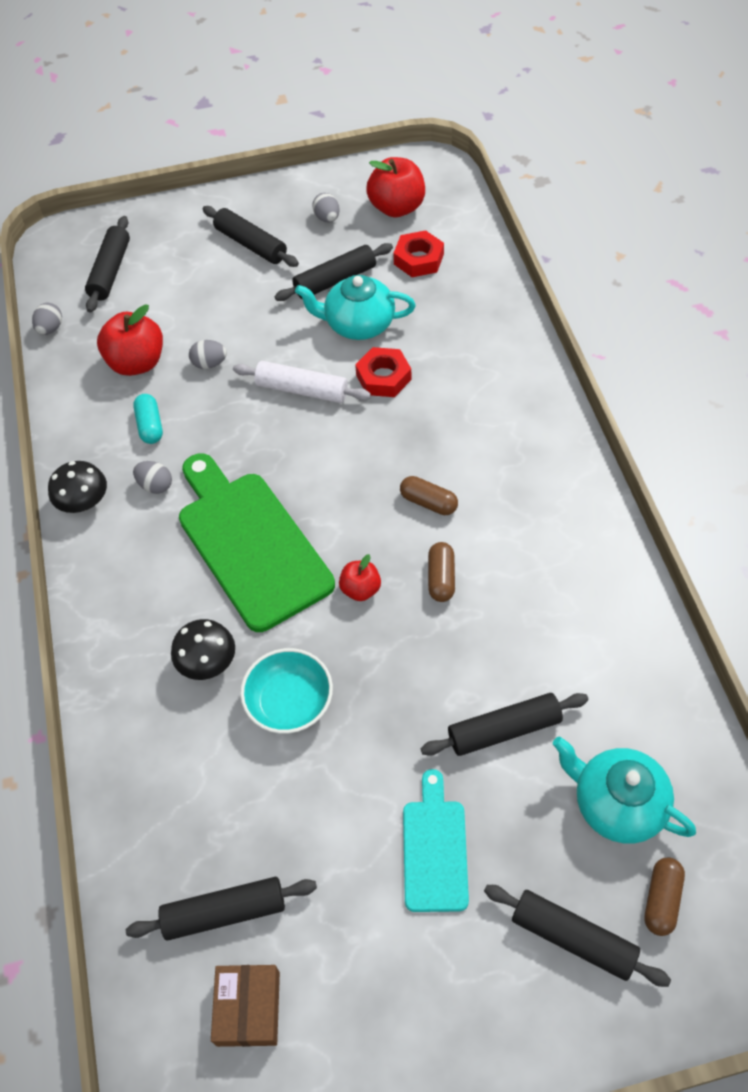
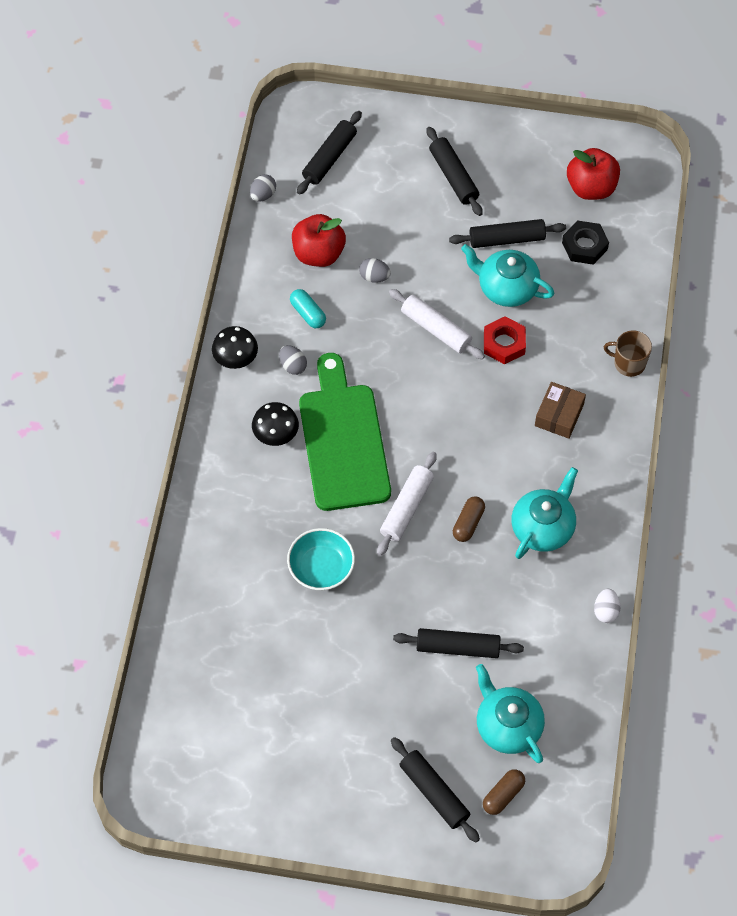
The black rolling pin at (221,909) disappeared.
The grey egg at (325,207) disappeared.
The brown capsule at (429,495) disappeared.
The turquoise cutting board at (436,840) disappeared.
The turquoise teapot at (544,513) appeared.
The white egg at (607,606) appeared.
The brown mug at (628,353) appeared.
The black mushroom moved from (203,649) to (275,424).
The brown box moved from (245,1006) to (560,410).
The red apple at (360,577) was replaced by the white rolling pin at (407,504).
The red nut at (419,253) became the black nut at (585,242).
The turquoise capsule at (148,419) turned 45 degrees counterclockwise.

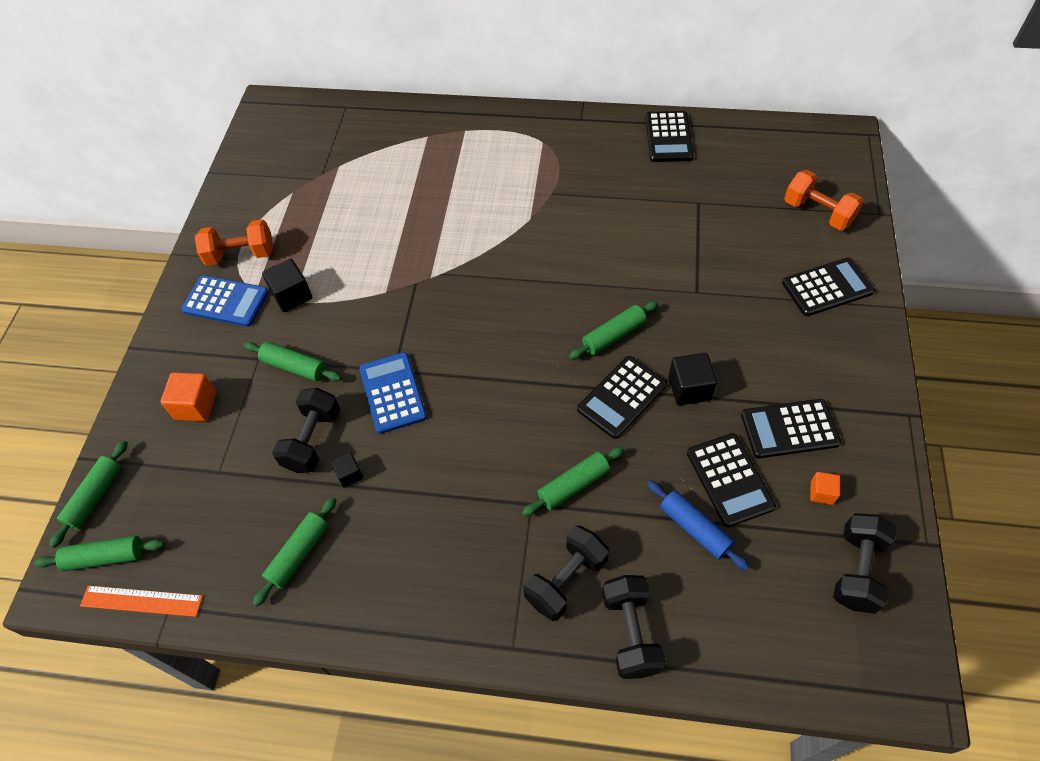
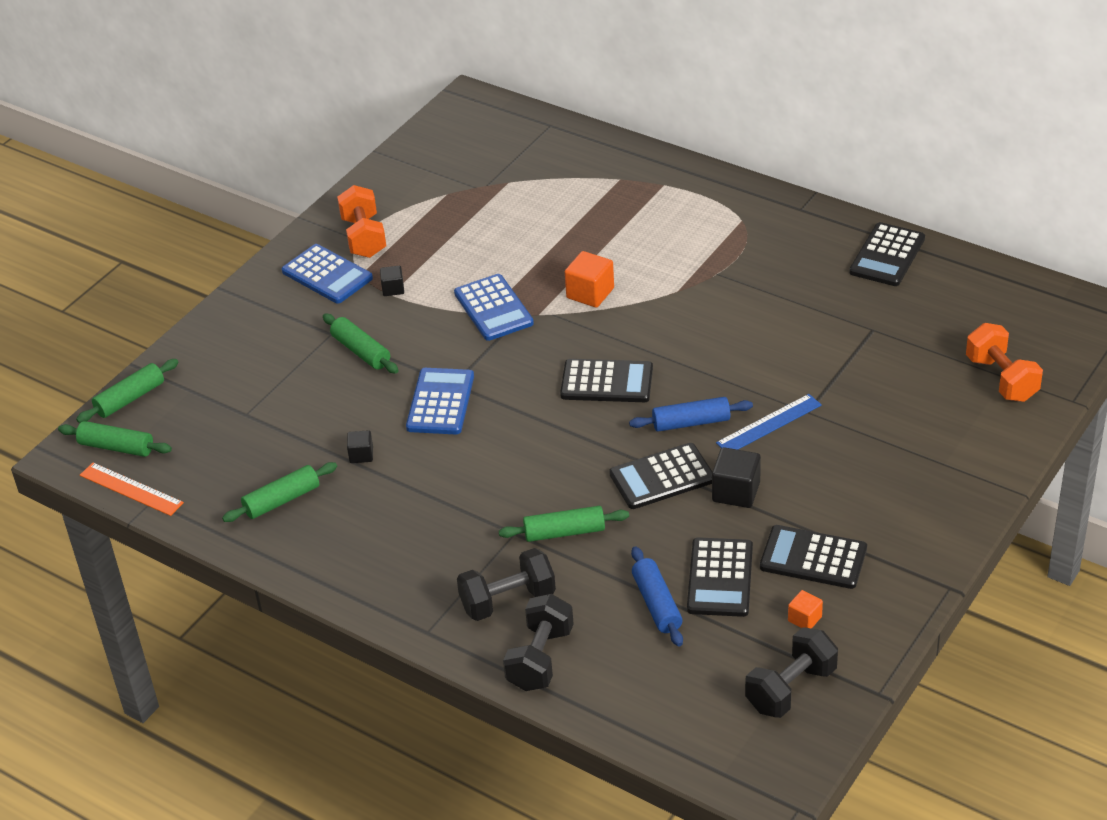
The black dumbbell at (306,430) disappeared.
The blue calculator at (494,307) appeared.
The blue ruler at (769,422) appeared.
The orange cube moved from (189,396) to (589,279).
The black calculator moved from (828,286) to (606,380).
The green rolling pin at (613,330) became the blue rolling pin at (691,414).
The orange dumbbell at (234,242) turned 60 degrees clockwise.
The black cube at (287,285) changed to 0.59 times the size.

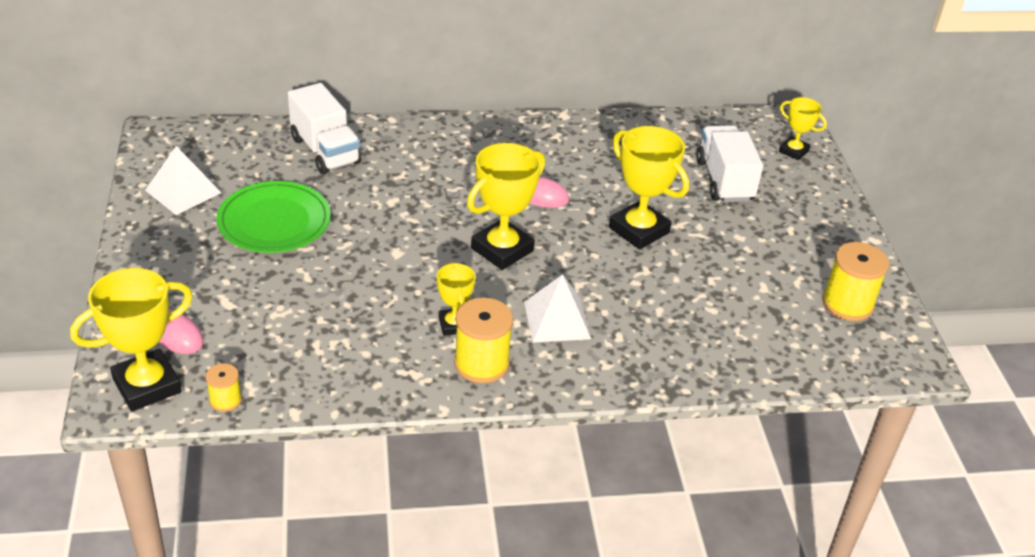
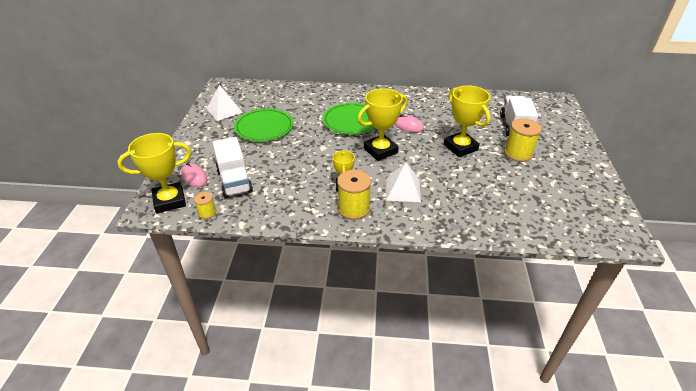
The yellow trophy at (803,128) disappeared.
The green plate at (349,119) appeared.
The white truck moved from (324,128) to (233,167).
The yellow spool moved from (855,281) to (523,140).

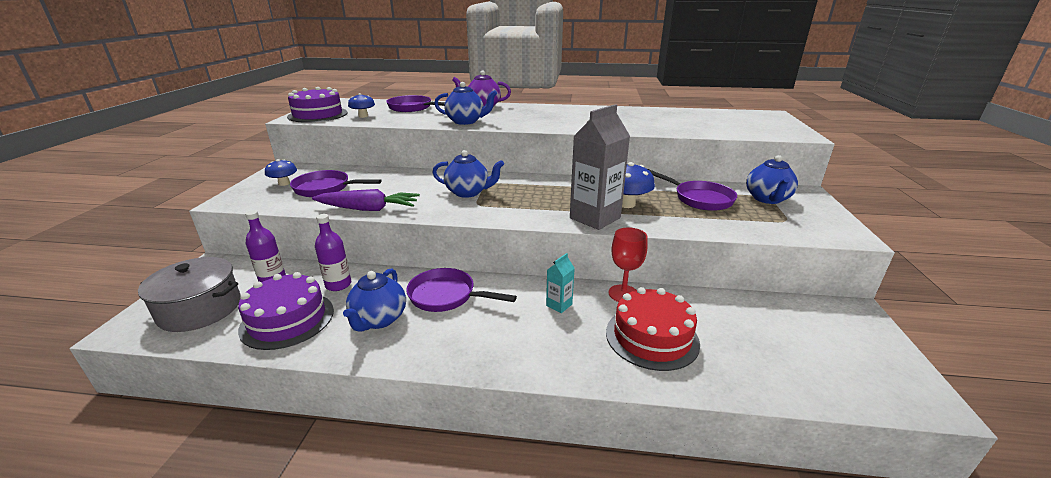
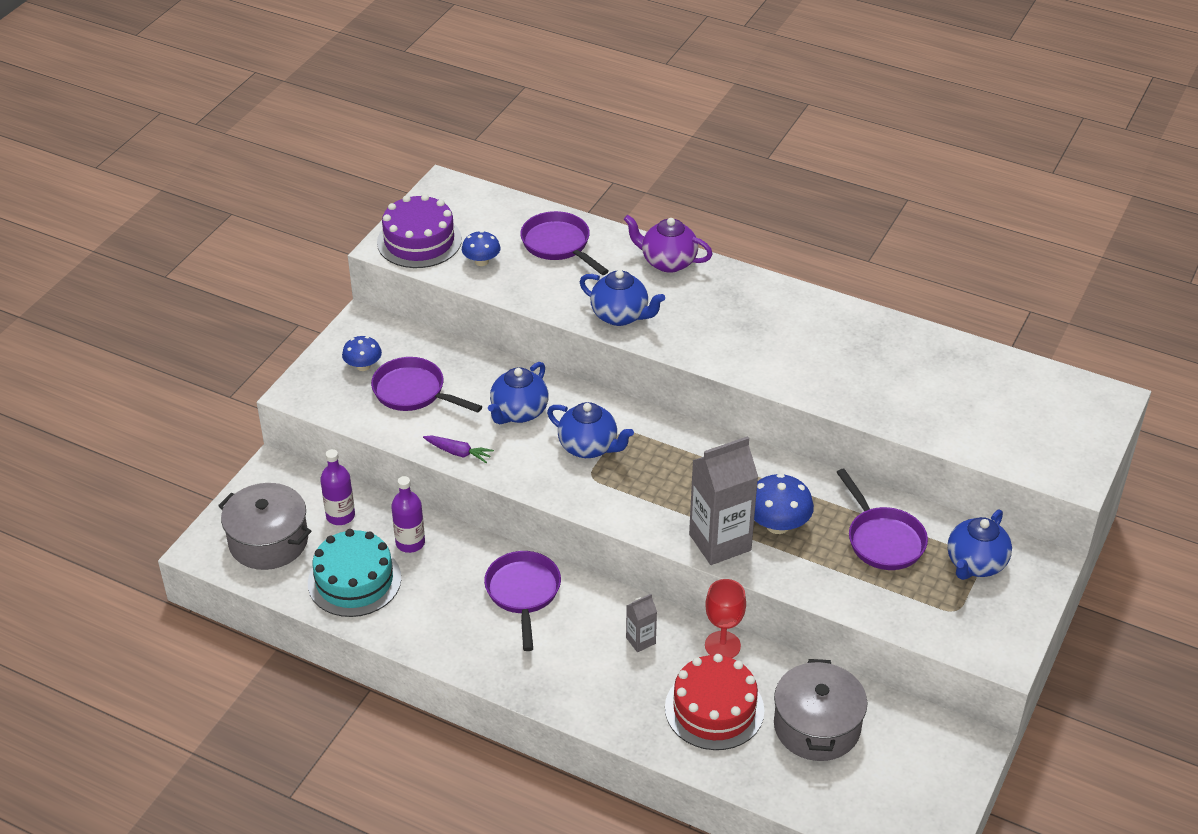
The grey pot at (820,710) appeared.
The blue teapot moved from (374,300) to (518,393).
The purple cake at (286,311) became the turquoise cake at (354,573).
The turquoise carton at (560,283) became the grey carton at (641,623).
The purple pan at (461,290) turned 45 degrees clockwise.
The purple carrot at (366,200) changed to 0.56 times the size.

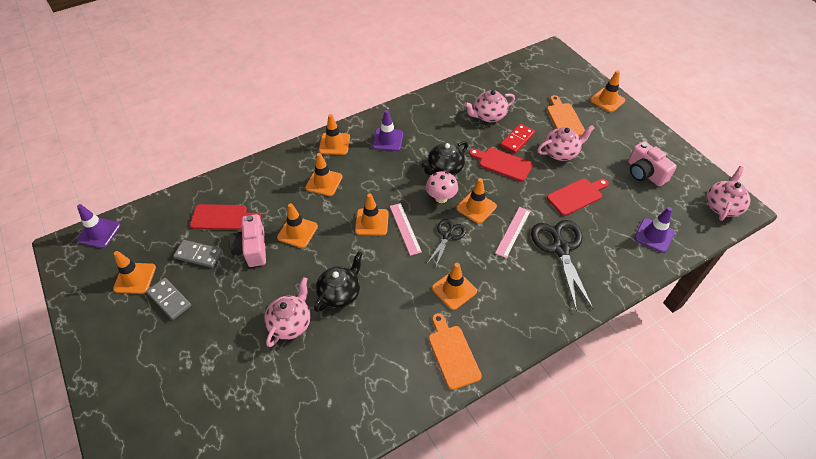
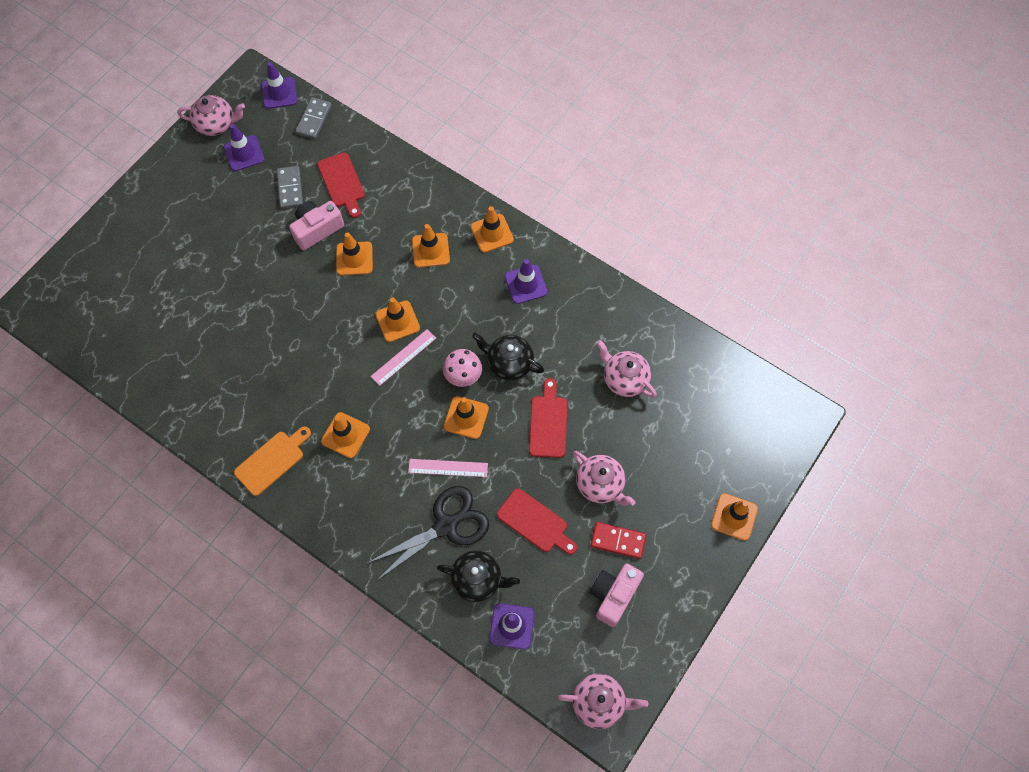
The black scissors at (446,244) disappeared.
The orange cutting board at (566,115) disappeared.
The grey domino moved from (168,299) to (313,118).
The pink teapot moved from (287,312) to (211,115).
The black teapot moved from (338,281) to (478,576).
The red domino moved from (517,139) to (618,540).
The orange traffic cone at (134,272) became the purple traffic cone at (244,147).

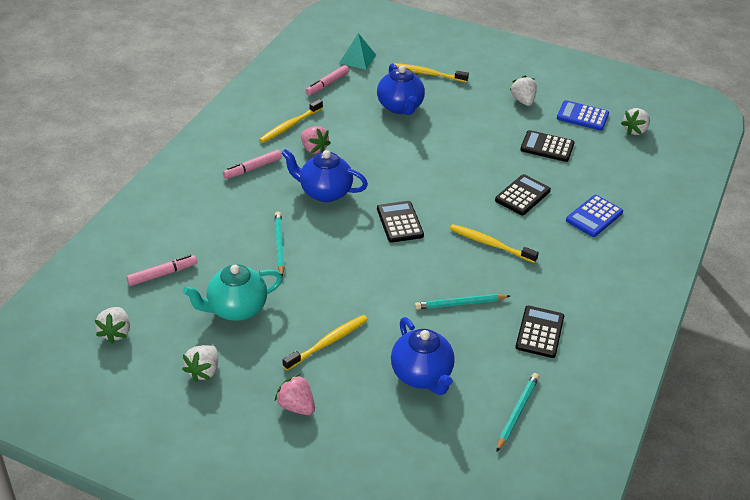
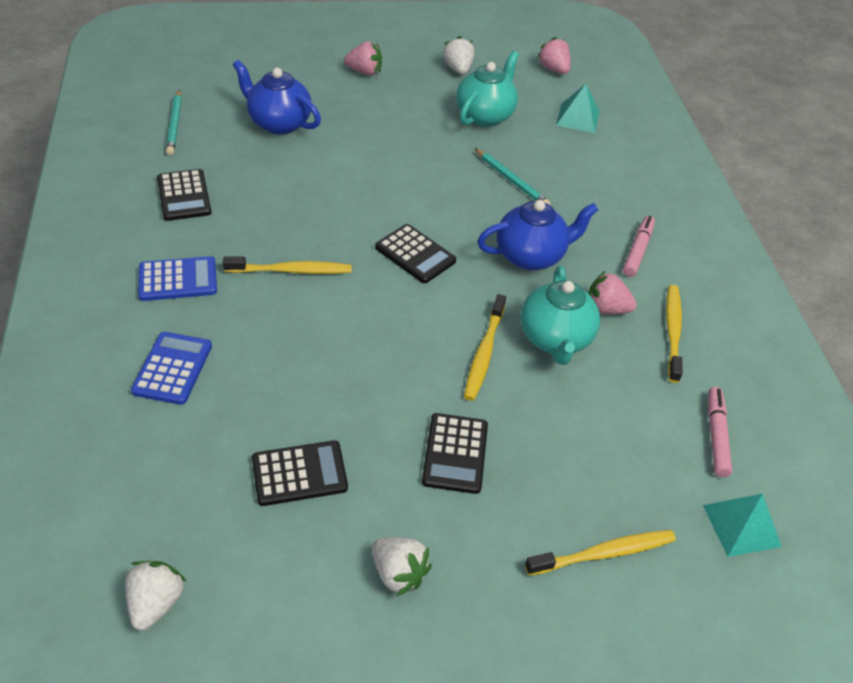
The blue teapot at (401,89) disappeared.
The turquoise pencil at (462,302) disappeared.
The turquoise teapot at (560,315) appeared.
The yellow toothbrush moved from (325,343) to (485,347).
The black calculator moved from (523,194) to (455,453).
The blue calculator moved from (583,115) to (177,278).
The pink marker at (161,270) was replaced by the turquoise pyramid at (578,108).
The white strawberry at (112,325) became the pink strawberry at (554,55).

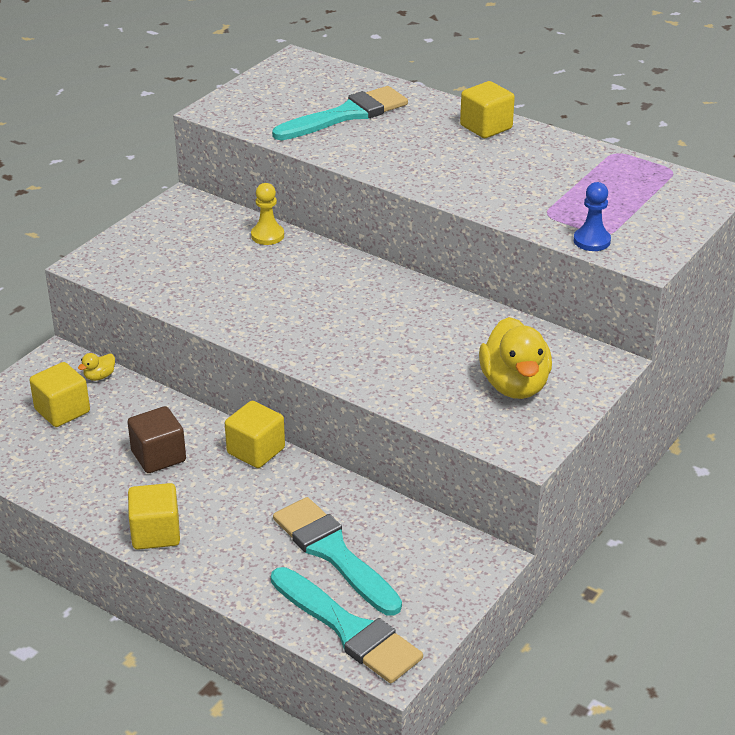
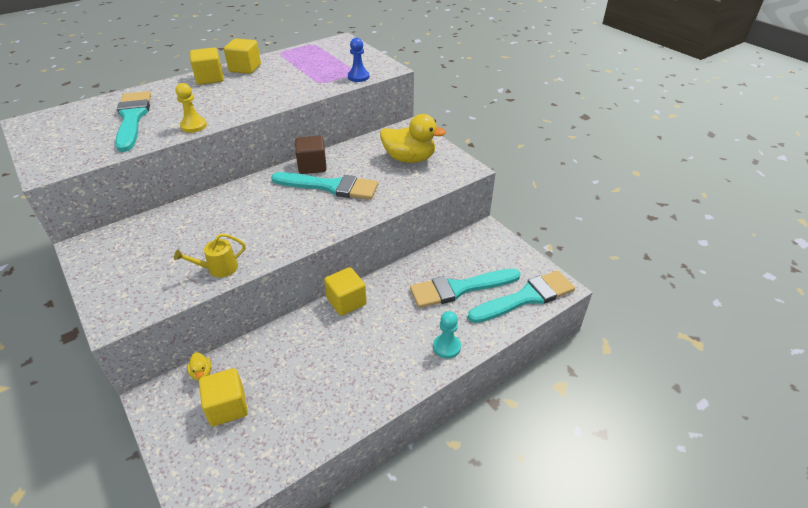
The yellow watering can at (209,255) appeared.
The turquoise brush at (324,186) appeared.
The turquoise pawn at (447,335) appeared.
The brown cube moved from (157,439) to (311,155).
The yellow cube moved from (154,516) to (242,56).
The yellow pawn moved from (267,214) to (191,108).

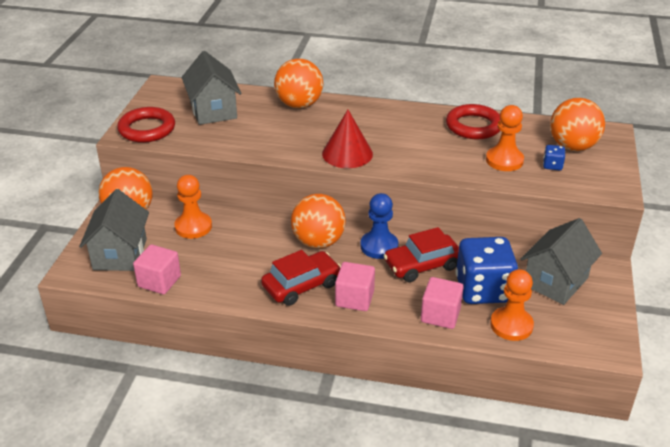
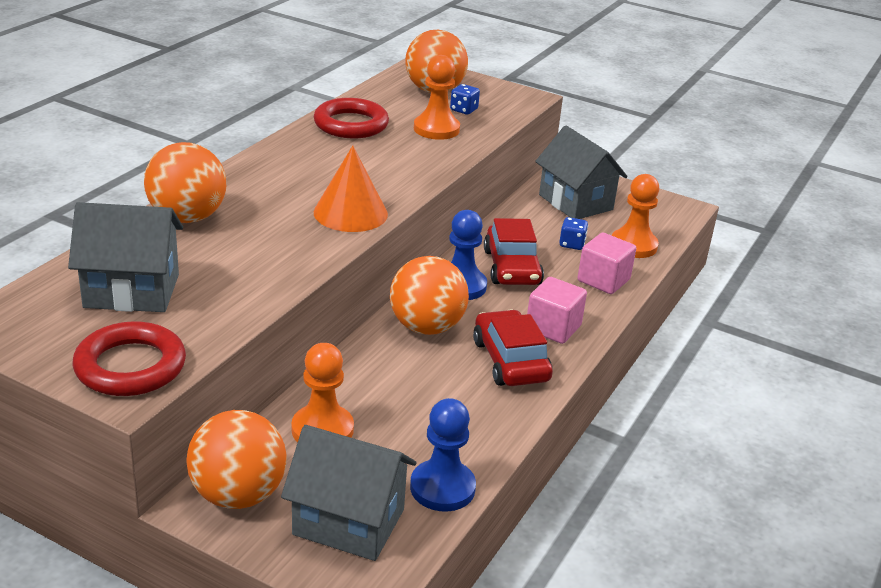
The pink cube at (157,269) was replaced by the blue pawn at (443,455).
The red cone at (347,139) became the orange cone at (351,188).
The blue dice at (487,270) changed to 0.41 times the size.

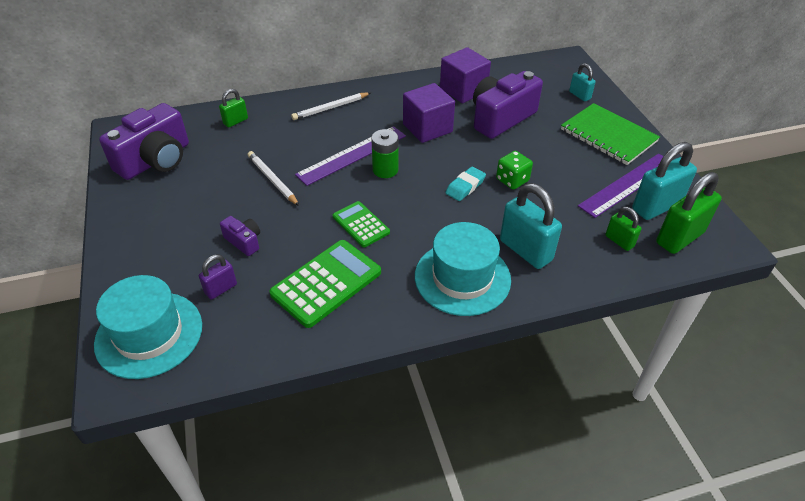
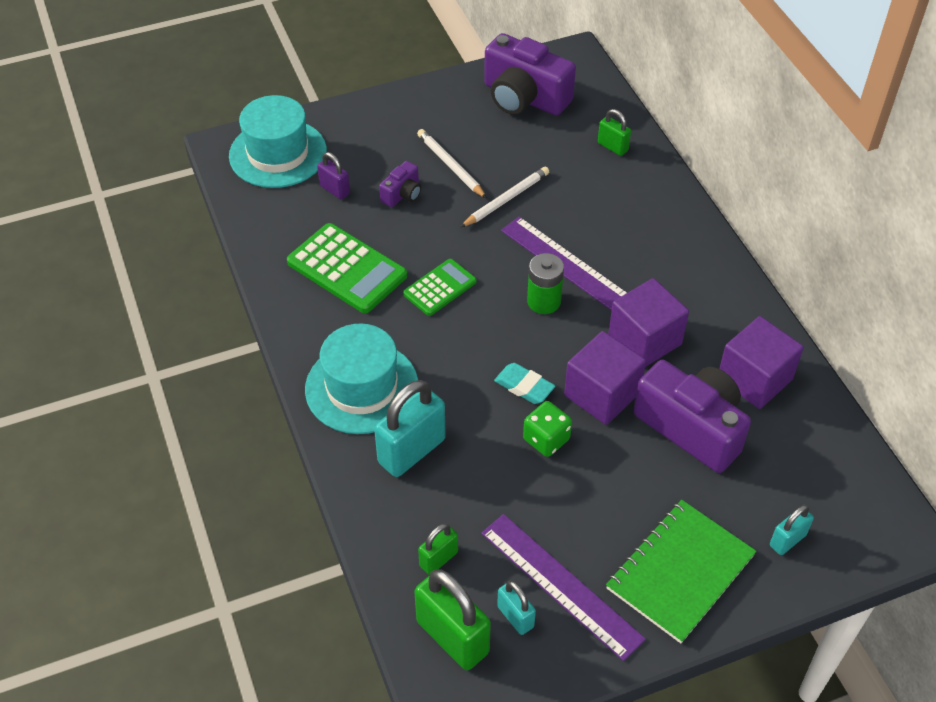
The purple cube at (605,378) appeared.
The white pencil moved from (330,106) to (452,164).
The turquoise padlock at (664,181) changed to 0.54 times the size.

